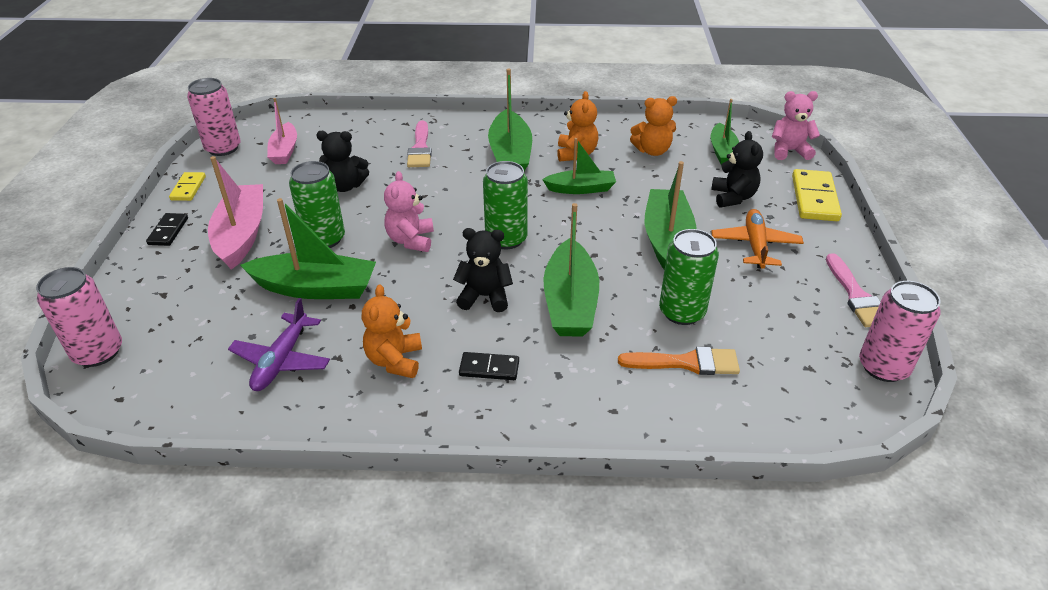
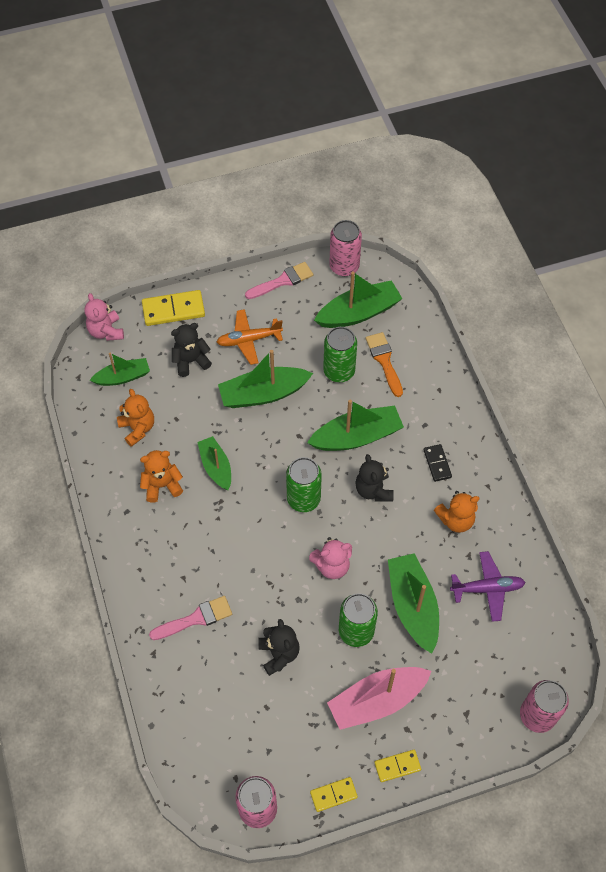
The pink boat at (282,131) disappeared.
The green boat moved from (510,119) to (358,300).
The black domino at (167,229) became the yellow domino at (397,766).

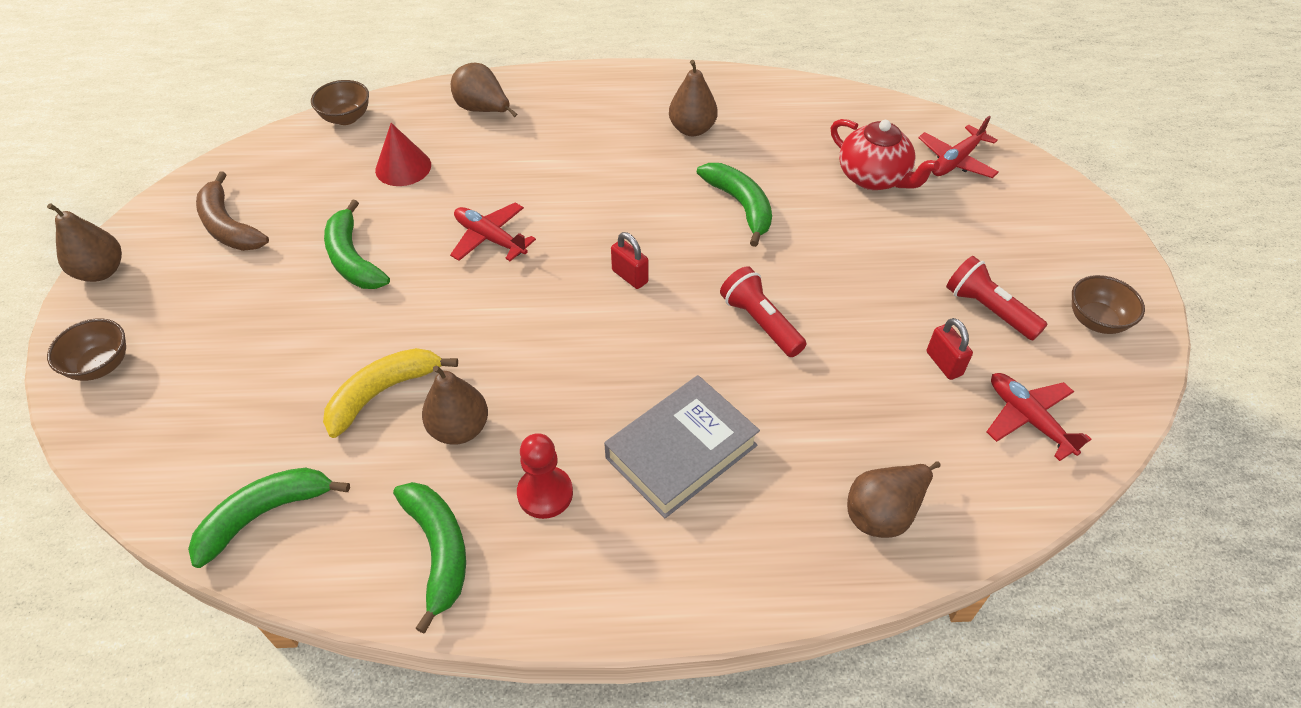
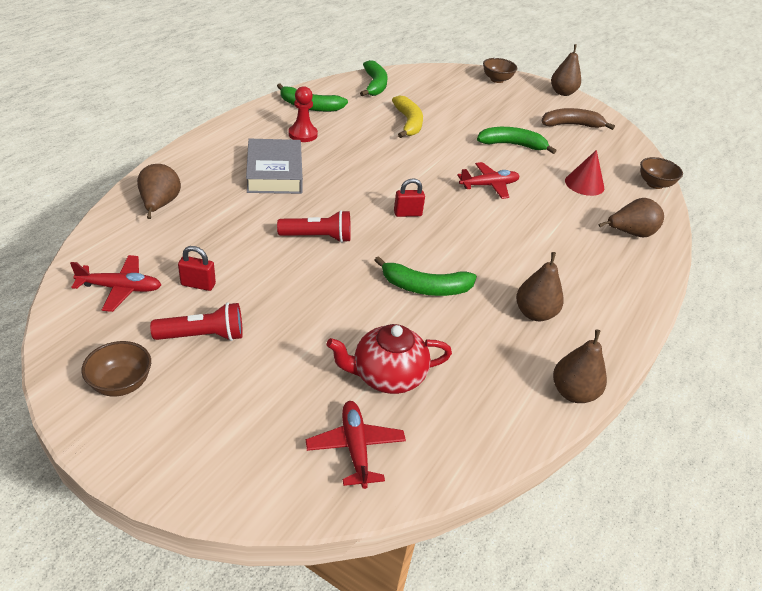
The brown pear moved from (455,405) to (580,366).

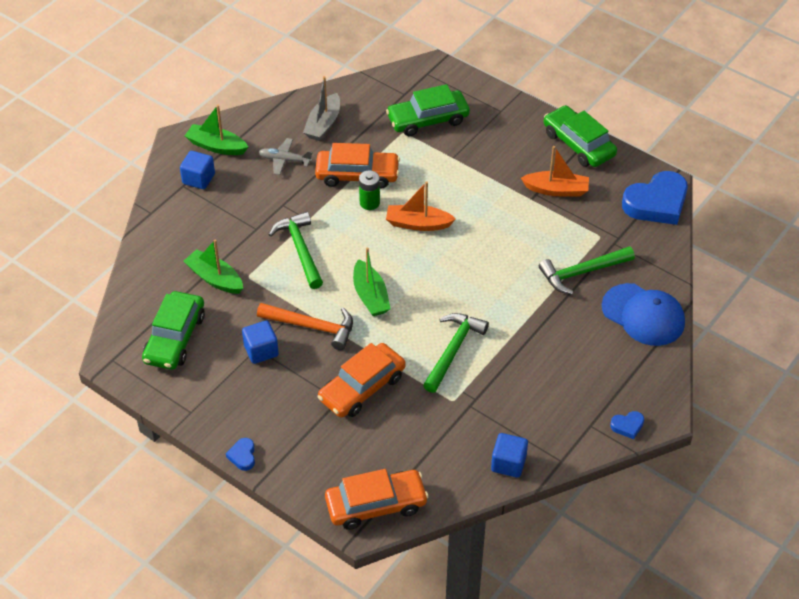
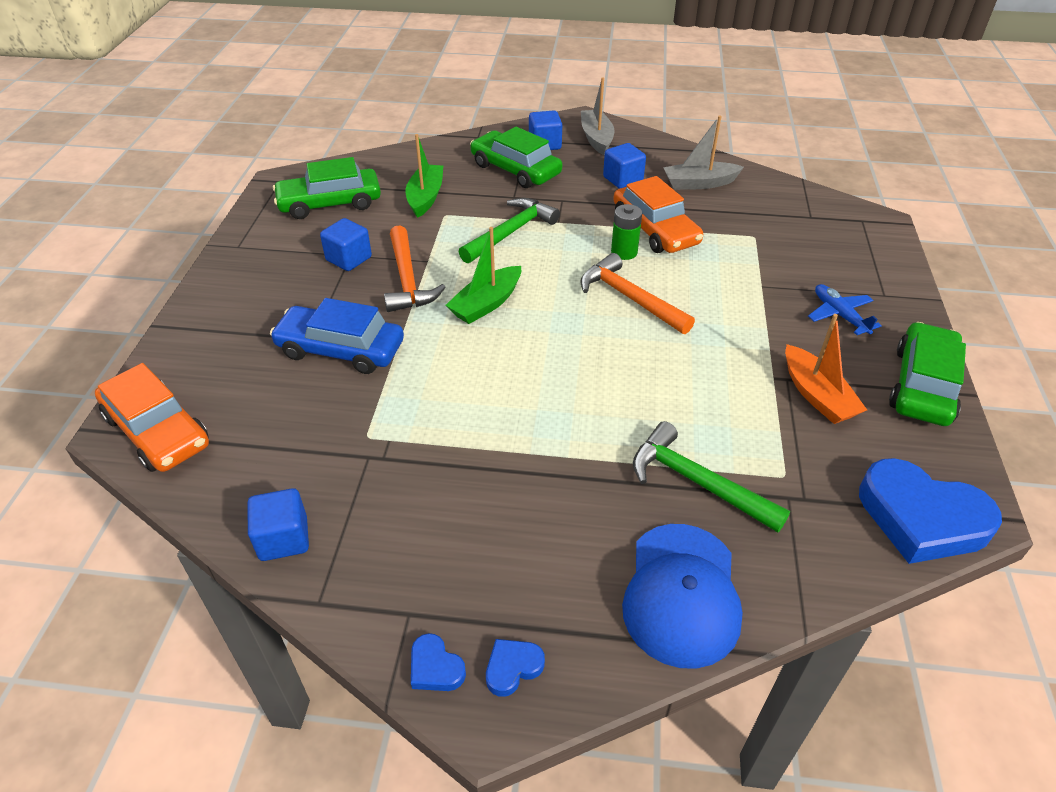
The green hammer at (456,353) disappeared.
The blue plane at (845,309) appeared.
The blue heart moved from (240,454) to (515,668).
The green car moved from (428,110) to (516,157).
The grey plane at (286,156) was replaced by the blue cube at (624,166).
The orange boat at (421,206) was replaced by the orange hammer at (637,293).
The green boat at (216,130) became the grey boat at (597,116).
The orange car at (362,380) became the blue car at (337,336).

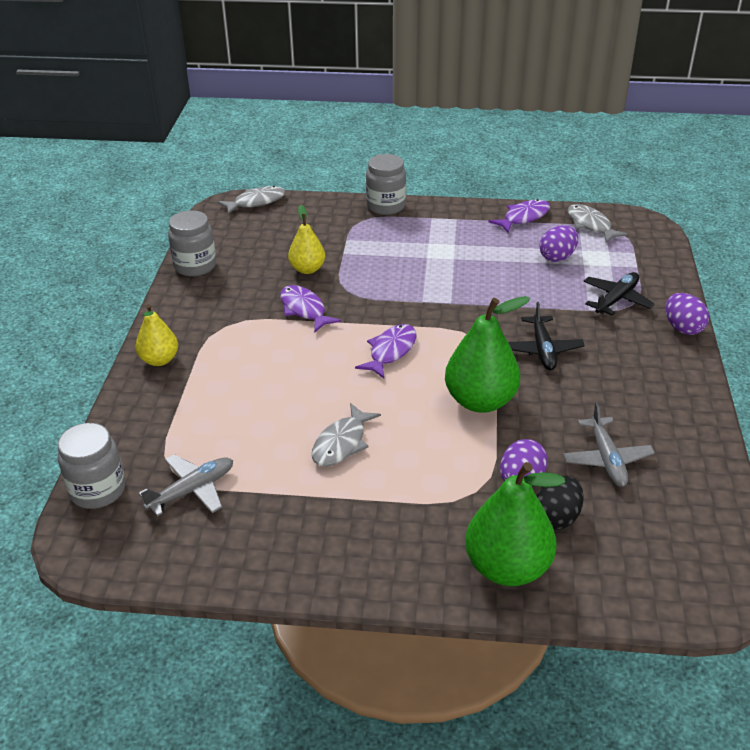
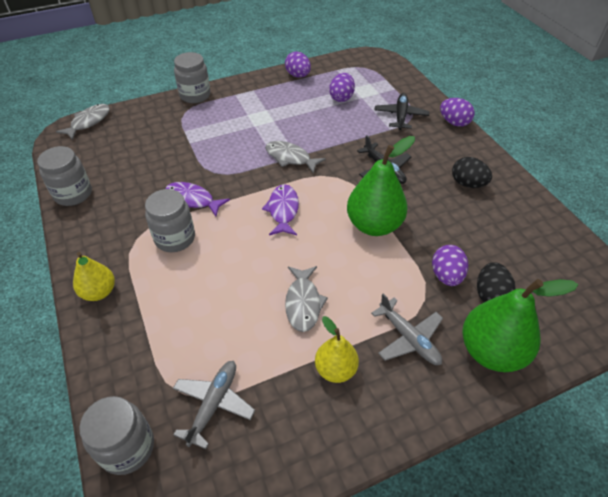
The grey jar at (170,220) appeared.
The black egg at (472,172) appeared.
The yellow pear moved from (306,239) to (337,349).
The grey plane moved from (609,445) to (407,329).
The grey fish moved from (598,223) to (295,157).
The purple fish at (519,216) was replaced by the purple egg at (298,64).

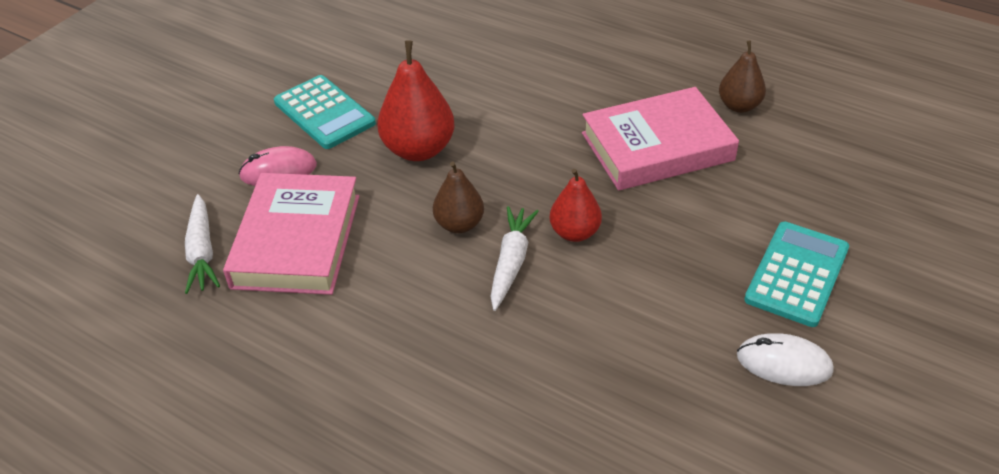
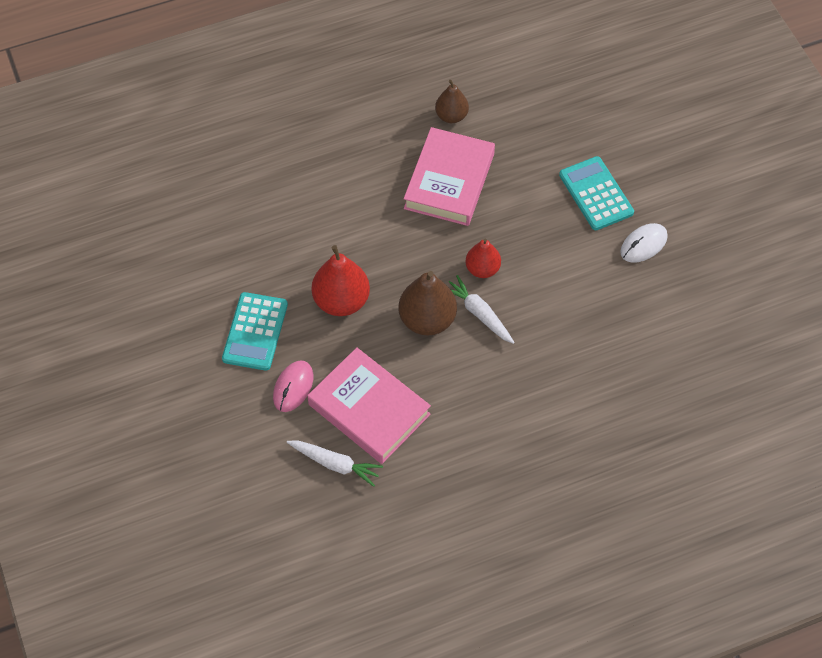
The turquoise calculator at (325,112) turned 105 degrees clockwise.
The brown pear at (458,197) changed to 1.60 times the size.

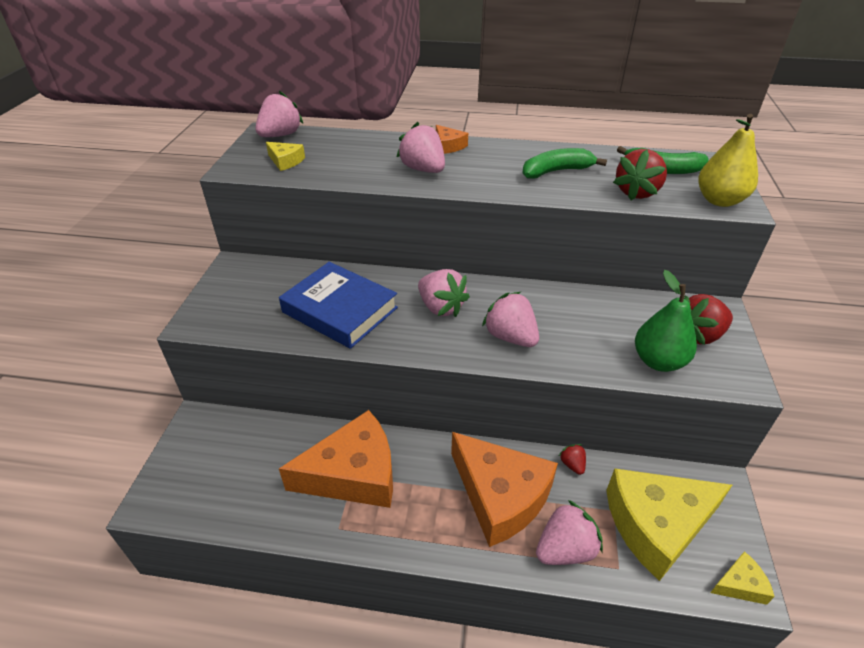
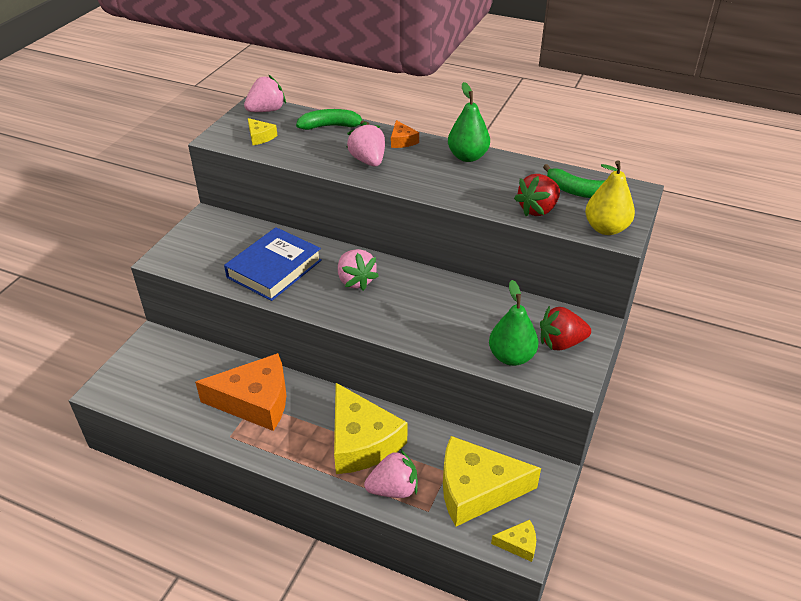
The pink strawberry at (510,319) disappeared.
The red strawberry at (572,459) disappeared.
The green pear at (469,122) appeared.
The green banana moved from (564,163) to (332,119).
The orange cheese at (504,489) became the yellow cheese at (371,428).
The blue book at (338,305) turned 75 degrees clockwise.

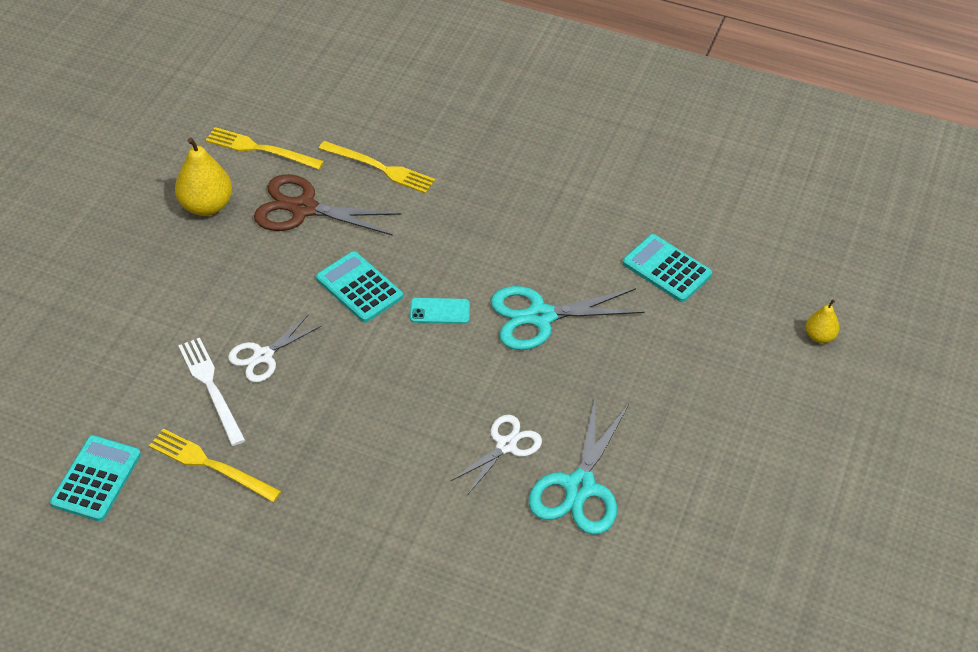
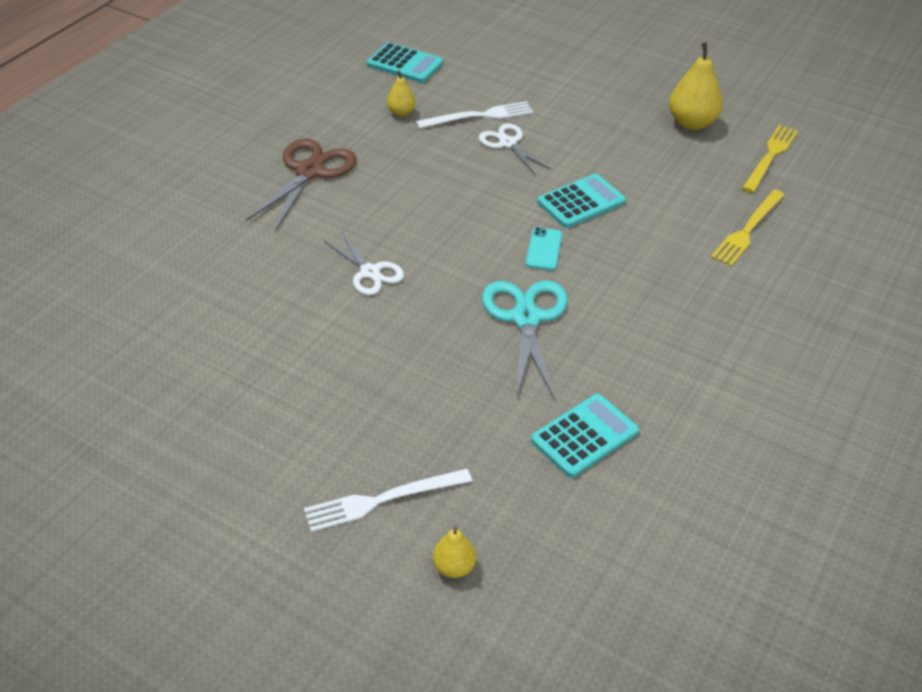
The turquoise scissors at (579,467) disappeared.
The white fork at (388,500) appeared.
The brown scissors moved from (328,205) to (301,185).
The yellow fork at (215,465) was replaced by the yellow pear at (401,93).

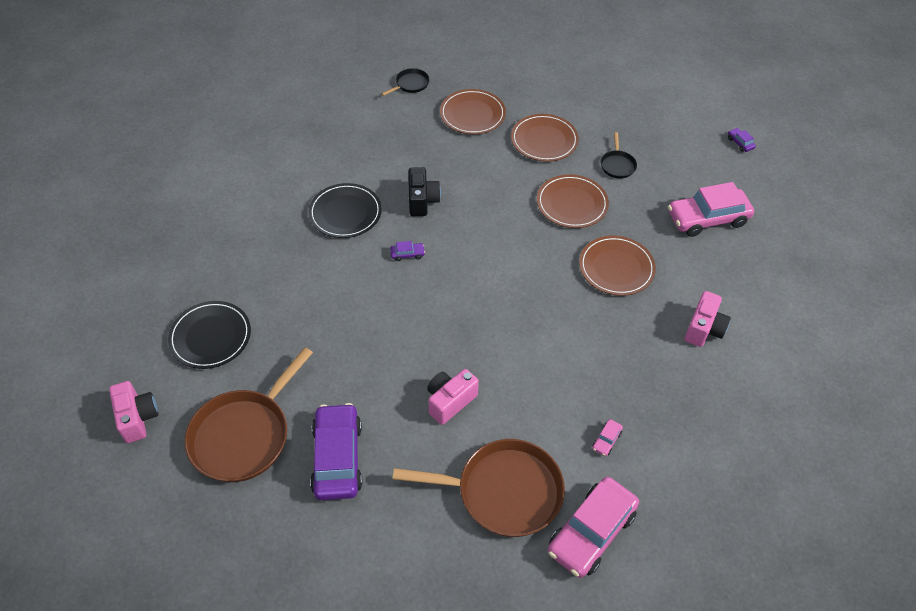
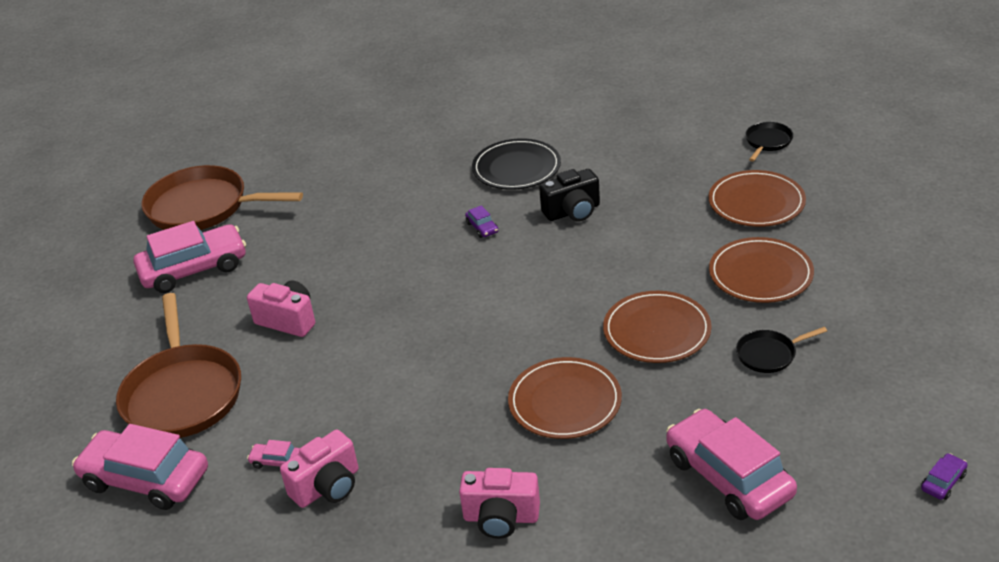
The black plate at (209,335) disappeared.
The pink camera moved from (133,412) to (319,468).
The purple car at (336,451) became the pink car at (189,257).
The black pan at (405,82) turned 90 degrees counterclockwise.

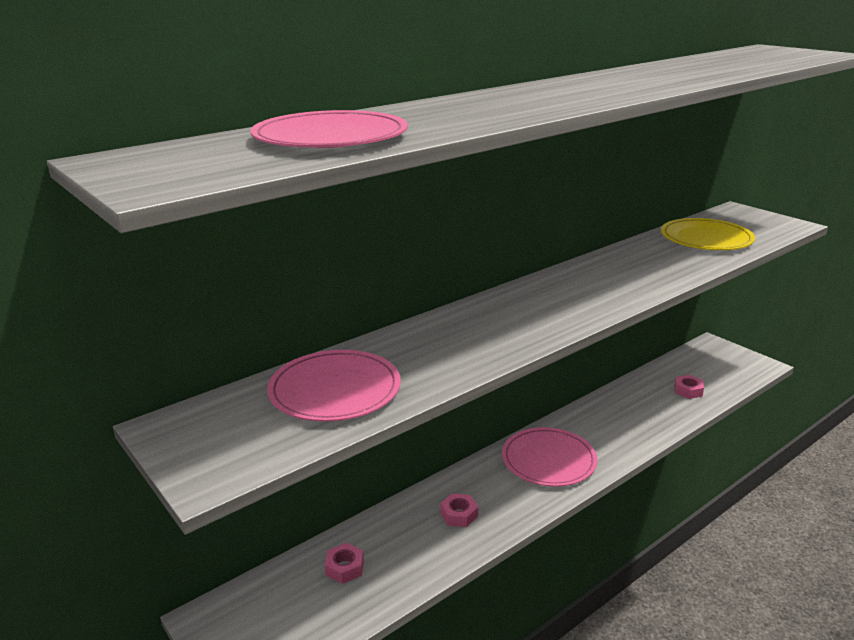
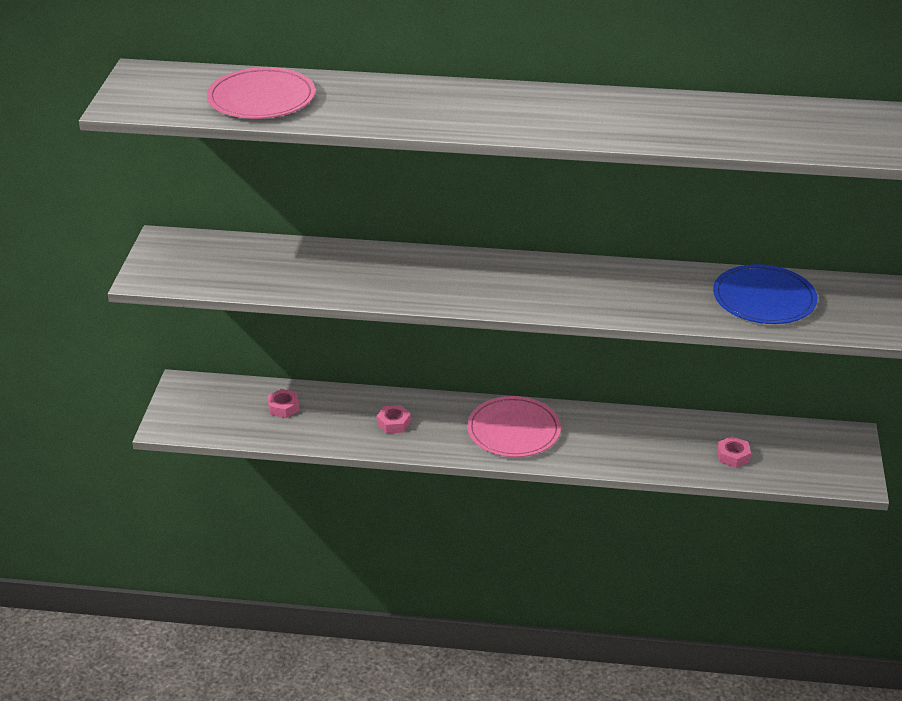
The pink plate at (334,386) disappeared.
The yellow plate at (708,234) became the blue plate at (765,294).

